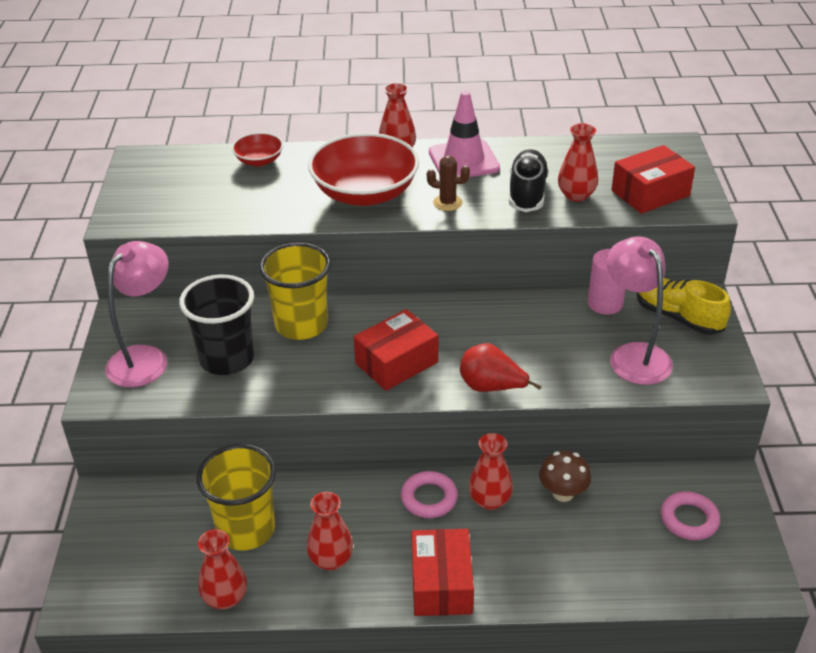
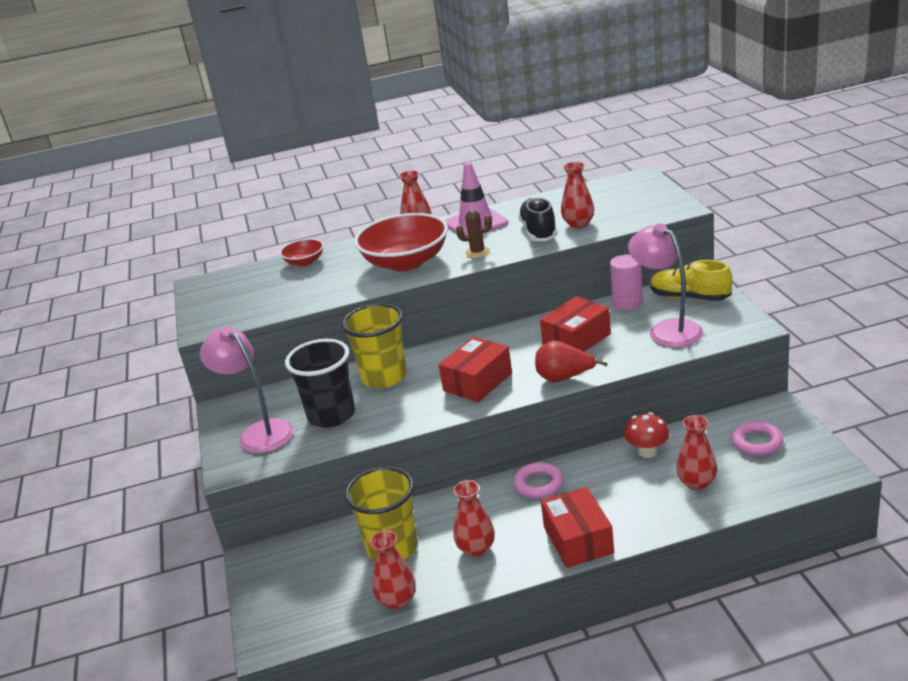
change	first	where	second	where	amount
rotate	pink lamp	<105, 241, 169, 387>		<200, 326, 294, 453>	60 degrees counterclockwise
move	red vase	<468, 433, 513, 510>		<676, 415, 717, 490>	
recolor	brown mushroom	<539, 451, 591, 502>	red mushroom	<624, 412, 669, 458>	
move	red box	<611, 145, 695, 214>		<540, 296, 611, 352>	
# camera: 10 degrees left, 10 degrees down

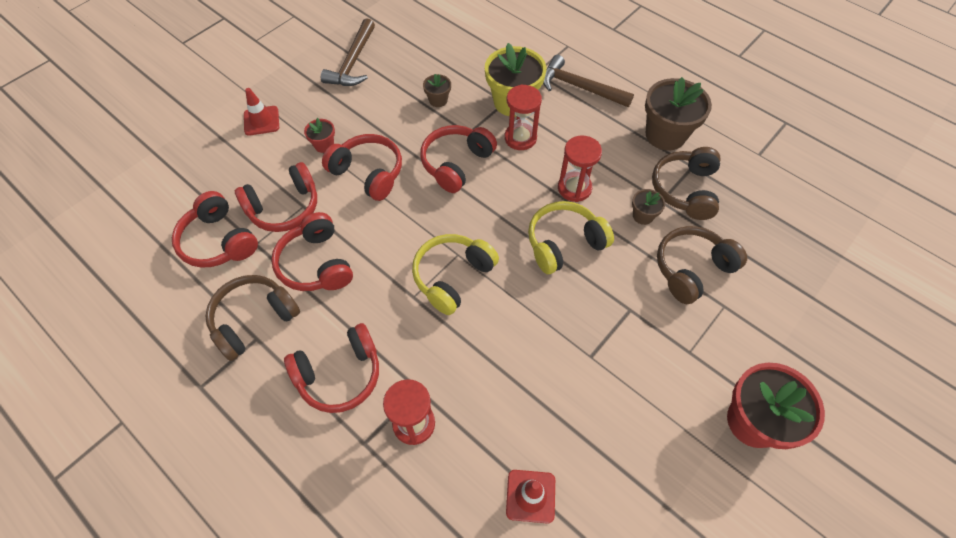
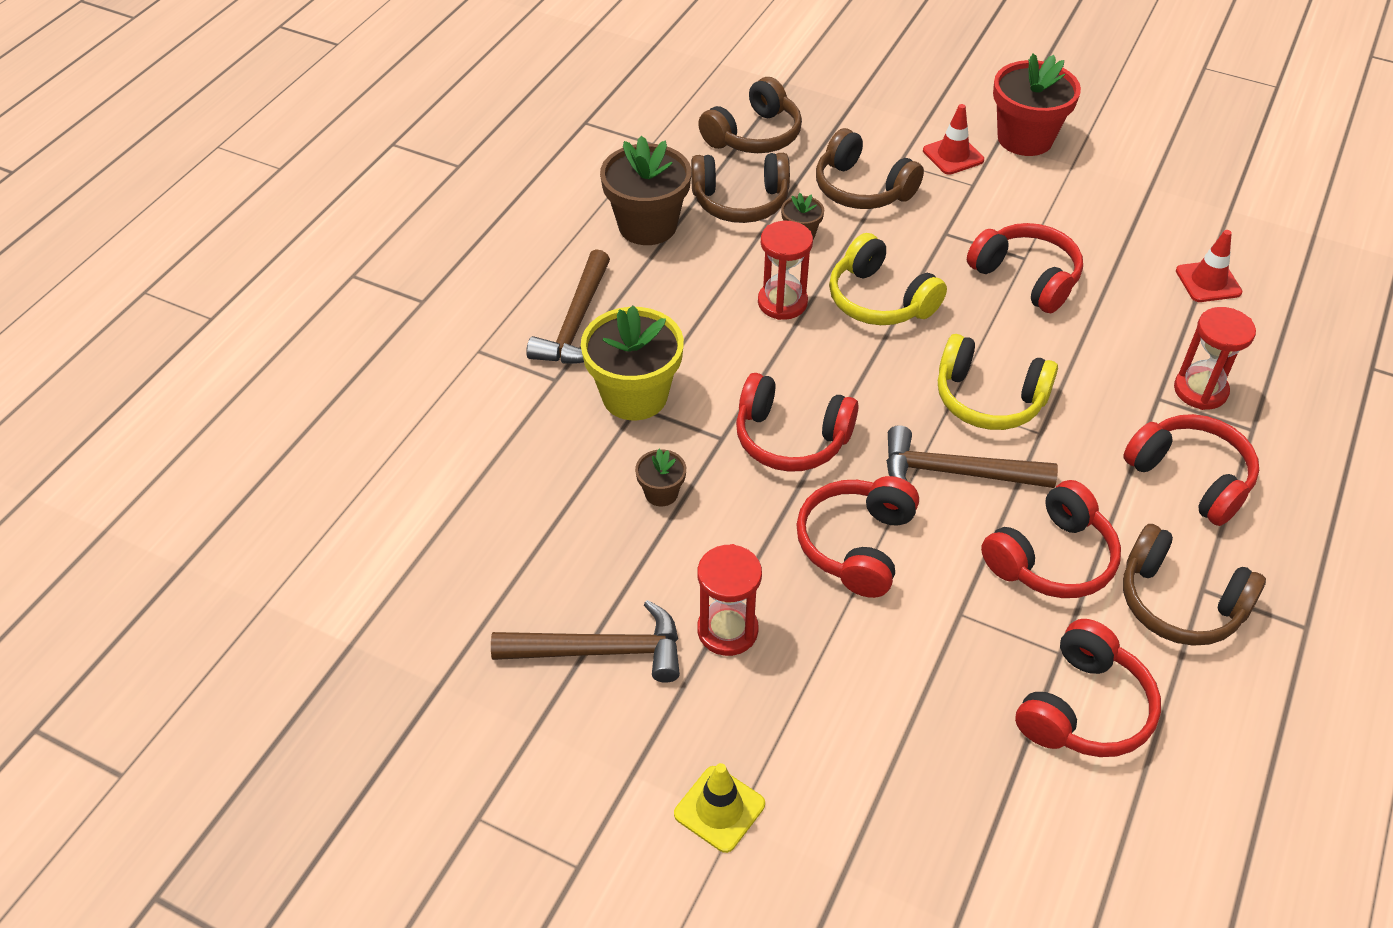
change	first	where	second	where	amount
move	red headphones	<235, 162, 317, 232>		<967, 223, 1083, 313>	
move	red traffic cone	<244, 88, 279, 136>		<923, 104, 984, 175>	
delete	red flower pot	<304, 118, 335, 153>			
move	red hourglass	<504, 84, 542, 150>		<697, 544, 762, 656>	
insert			yellow traffic cone	<674, 763, 765, 853>	
insert			brown headphones	<698, 77, 802, 153>	
insert			brown hammer	<886, 425, 1058, 488>	
# camera: 105 degrees left, 10 degrees down

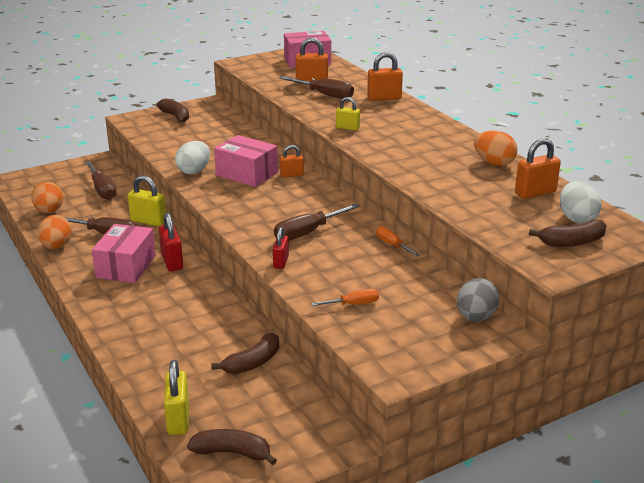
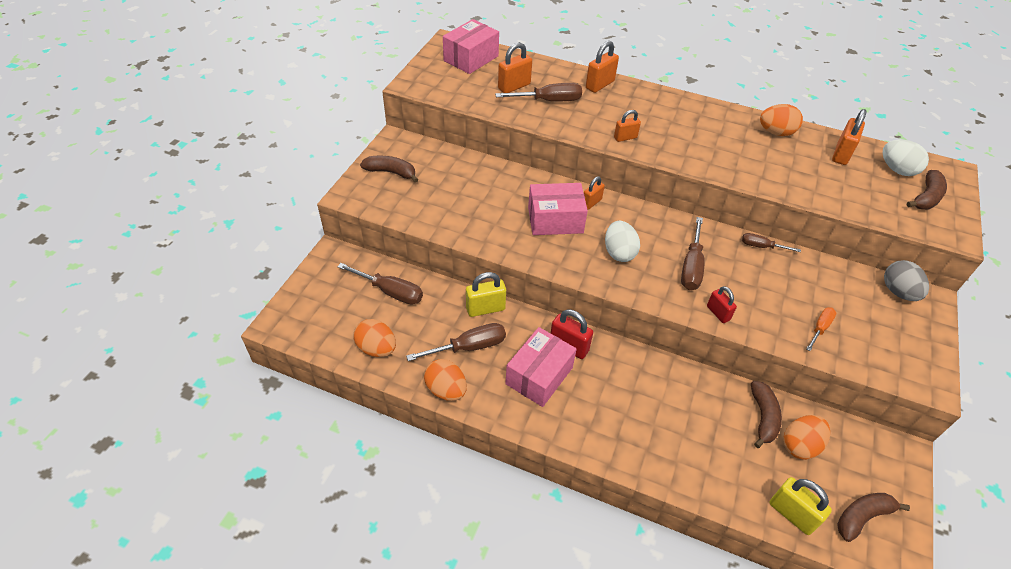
change	first	where	second	where	amount
rotate	pink box	<92, 224, 156, 283>		<505, 327, 577, 407>	60 degrees clockwise
move	white egg	<175, 141, 210, 174>		<605, 221, 640, 262>	
recolor	yellow padlock	<336, 97, 360, 130>	orange padlock	<614, 110, 641, 142>	
recolor	orange screwdriver	<376, 226, 420, 256>	brown screwdriver	<742, 233, 801, 252>	
insert			orange egg	<783, 415, 830, 460>	
# camera: 40 degrees left, 20 degrees up

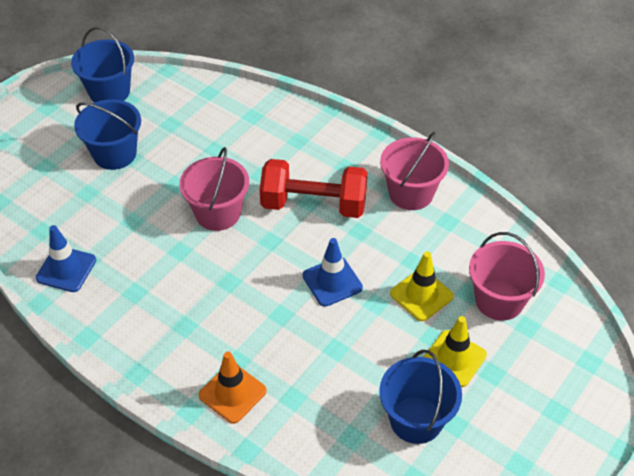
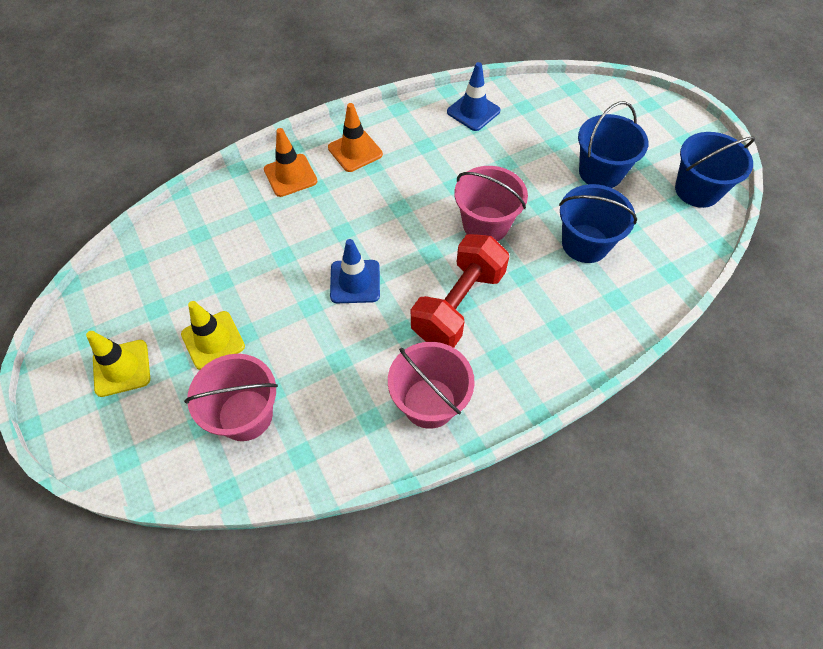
change	first	where	second	where	amount
move	blue bucket	<379, 349, 462, 444>		<559, 184, 637, 263>	
move	yellow traffic cone	<390, 251, 454, 321>		<86, 331, 150, 397>	
insert			orange traffic cone	<328, 103, 383, 172>	
# camera: 115 degrees right, 10 degrees up

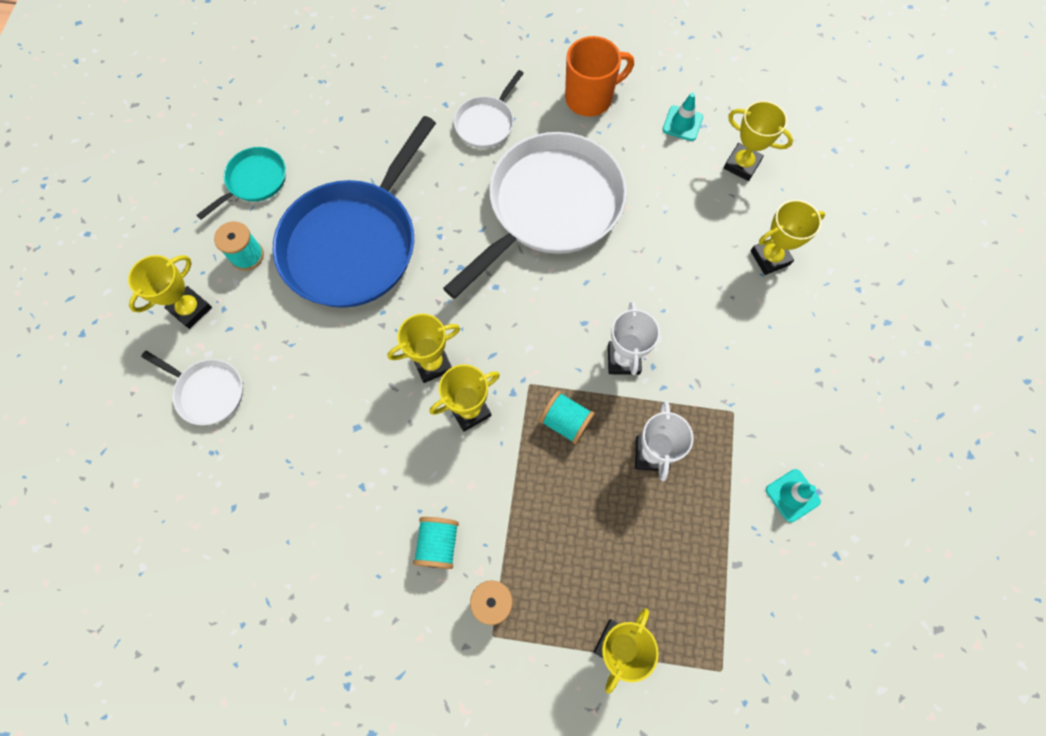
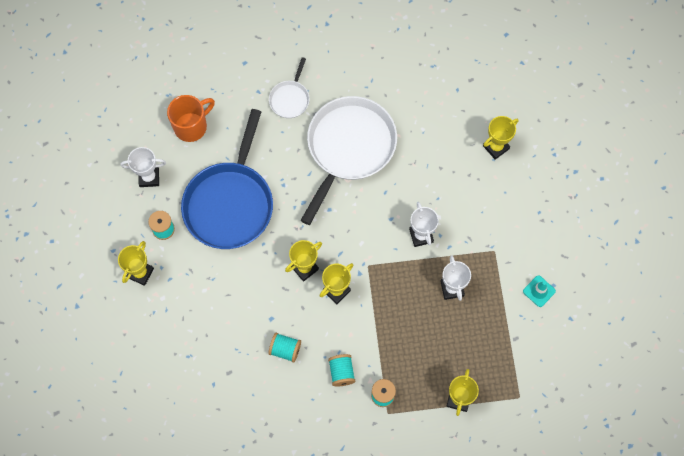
change	first	where	second	where	amount
delete	white pan	<141, 351, 243, 425>			
replace	turquoise pan	<196, 147, 286, 220>	white trophy	<120, 147, 166, 187>	
move	turquoise spool	<539, 391, 595, 444>		<269, 333, 301, 362>	
move	orange mug	<565, 36, 634, 117>		<167, 95, 215, 142>	
delete	turquoise traffic cone	<663, 93, 703, 141>			
delete	yellow trophy	<724, 101, 793, 181>			
# camera: 15 degrees left, 0 degrees up

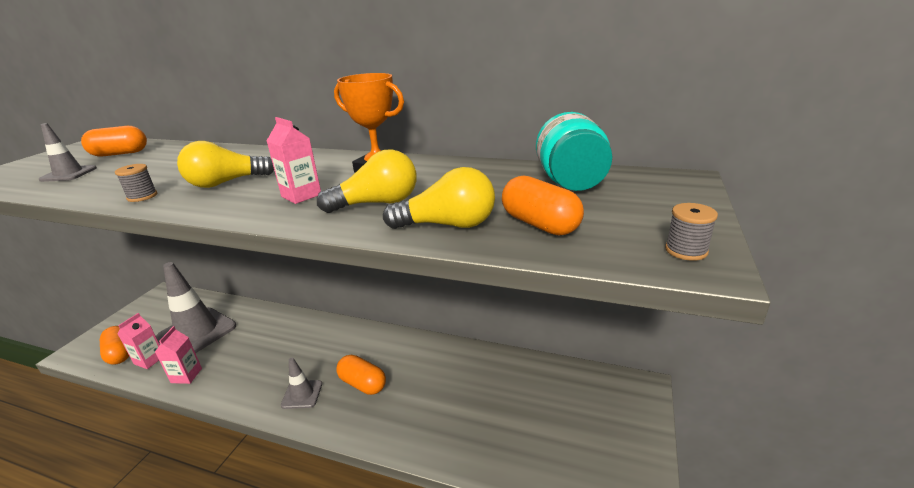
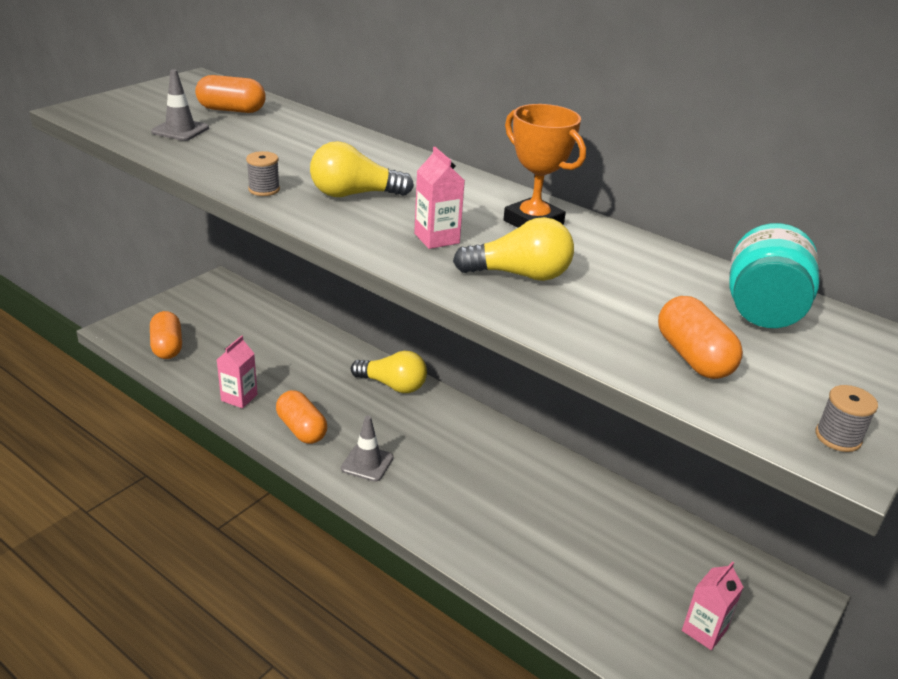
change	first	where	second	where	amount
move	pink carton	<118, 313, 160, 369>		<682, 561, 743, 650>	
delete	grey traffic cone	<156, 262, 236, 353>			
move	orange capsule	<336, 355, 386, 395>		<276, 390, 327, 444>	
move	yellow light bulb	<383, 167, 495, 229>		<351, 351, 427, 393>	
# camera: 15 degrees right, 5 degrees up

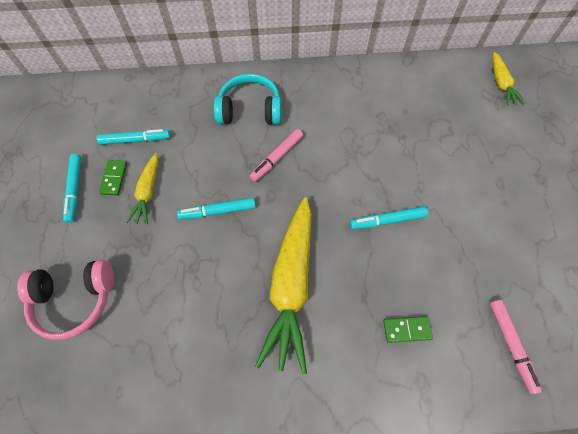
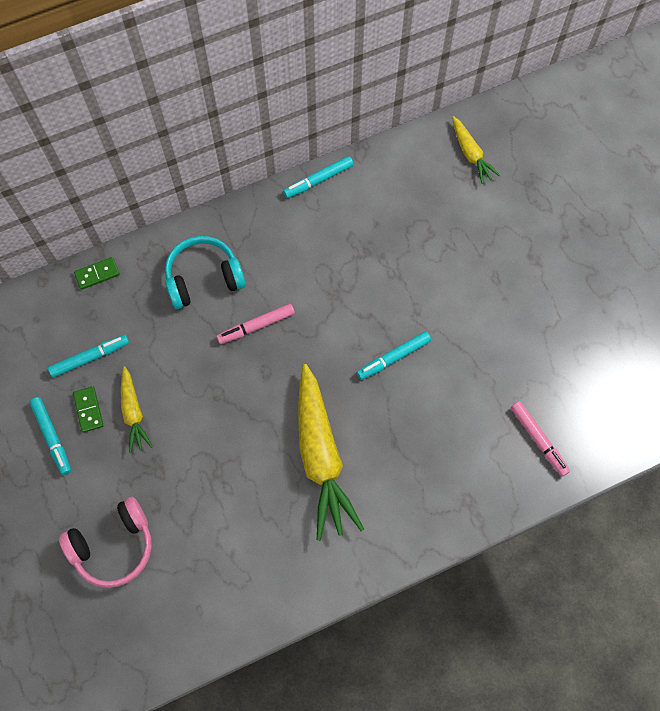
change	first	where	second	where	amount
move	turquoise marker	<177, 197, 256, 220>		<283, 156, 354, 198>	
rotate	pink marker	<250, 129, 303, 182>		<216, 304, 295, 344>	45 degrees clockwise
move	green domino	<383, 316, 433, 343>		<74, 257, 120, 290>	
# camera: 20 degrees left, 5 degrees up

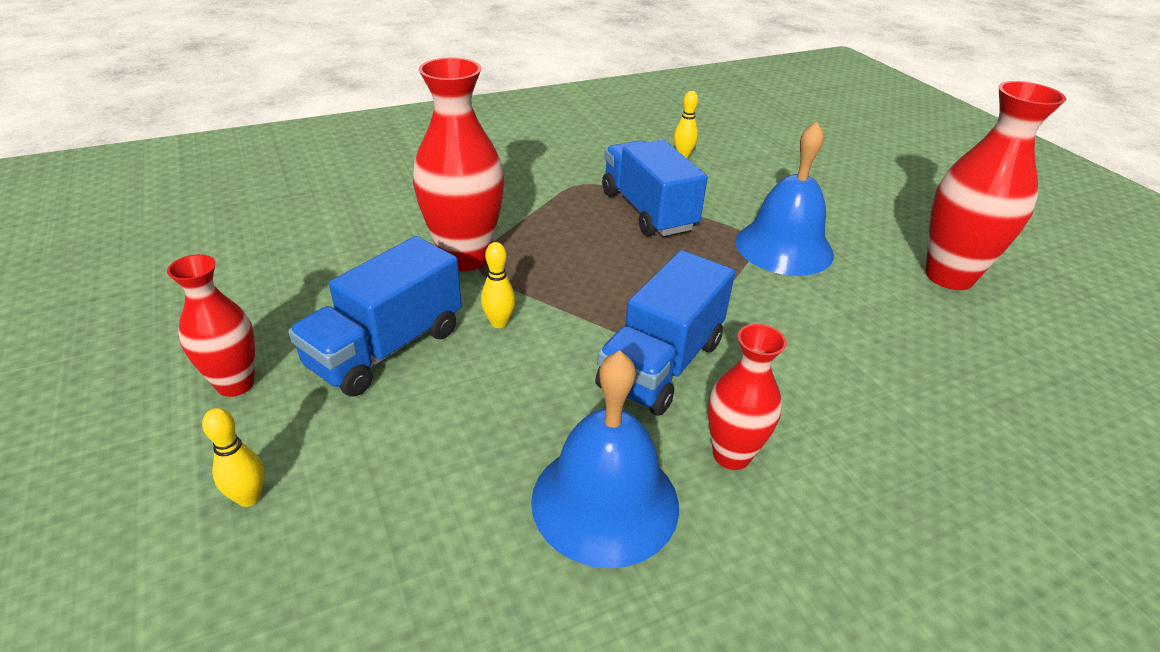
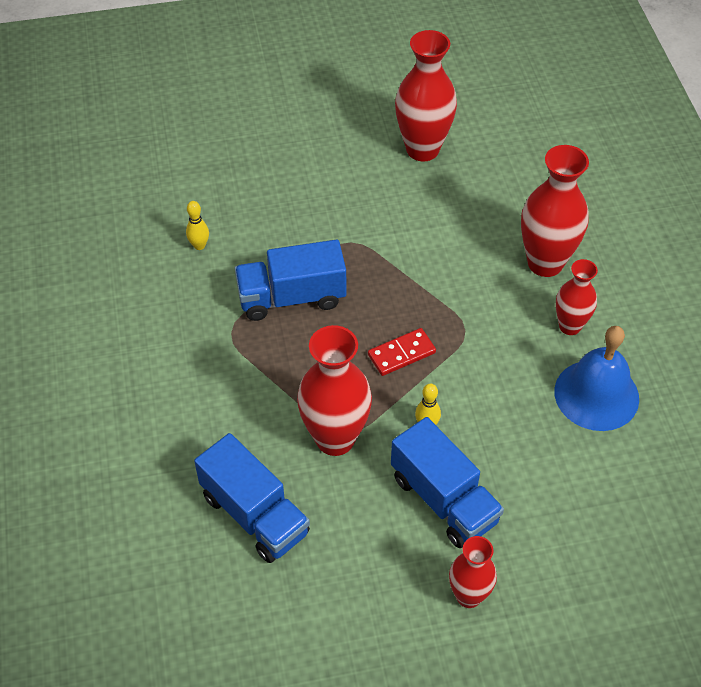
change	first	where	second	where	amount
delete	yellow bowling pin	<202, 408, 264, 507>			
move	blue truck	<595, 250, 735, 416>		<194, 433, 310, 563>	
delete	blue bell	<735, 121, 834, 276>			
insert			red domino	<368, 328, 436, 376>	
insert			red vase	<521, 145, 589, 277>	
# camera: 75 degrees left, 15 degrees up

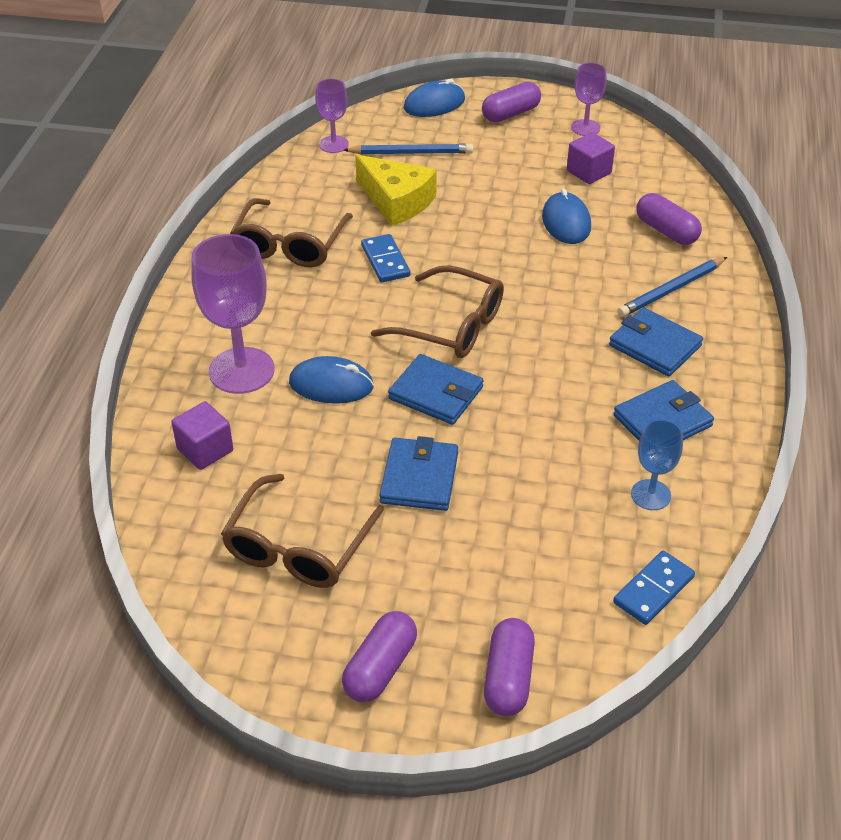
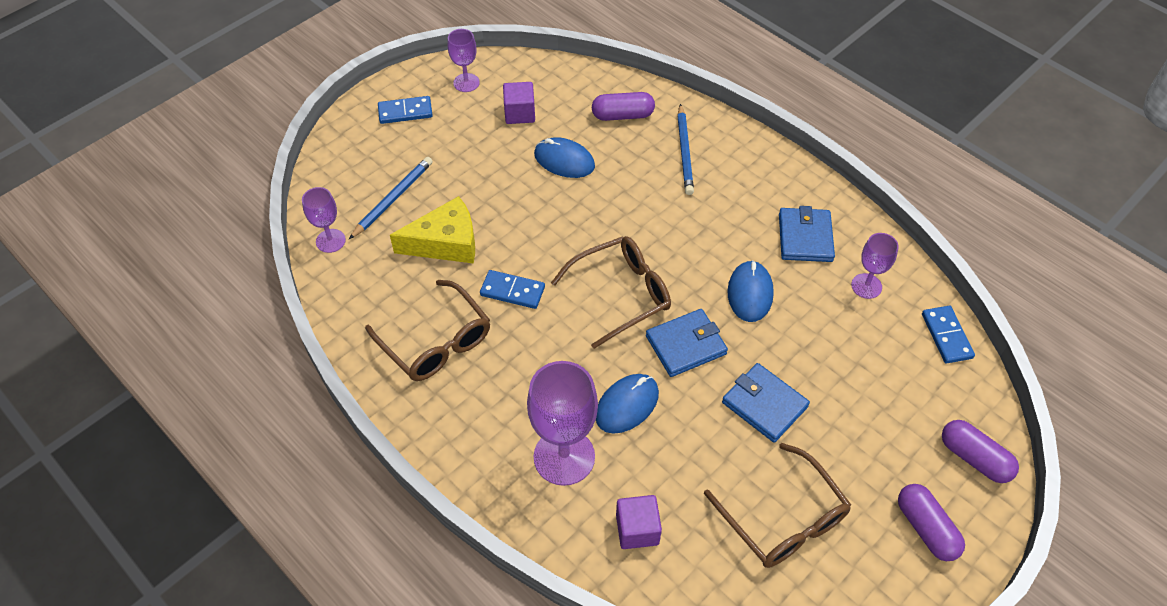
change	first	where	second	where	amount
move	blue mouse	<404, 79, 465, 117>		<727, 260, 774, 322>	
replace	purple capsule	<482, 82, 541, 122>	blue domino	<378, 96, 433, 124>	
delete	blue wallet	<609, 308, 703, 376>			
recolor	blue goblet	<631, 419, 683, 510>	purple goblet	<851, 233, 899, 299>	
# camera: 55 degrees left, 10 degrees up

